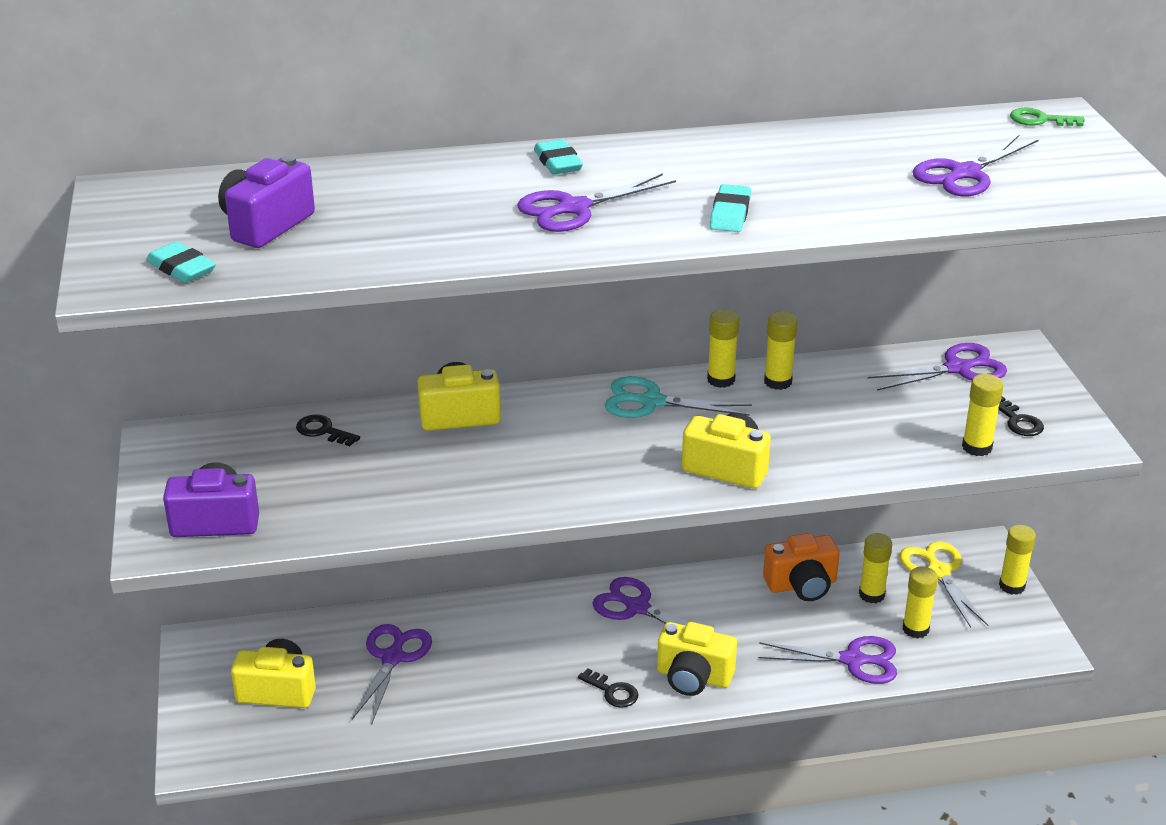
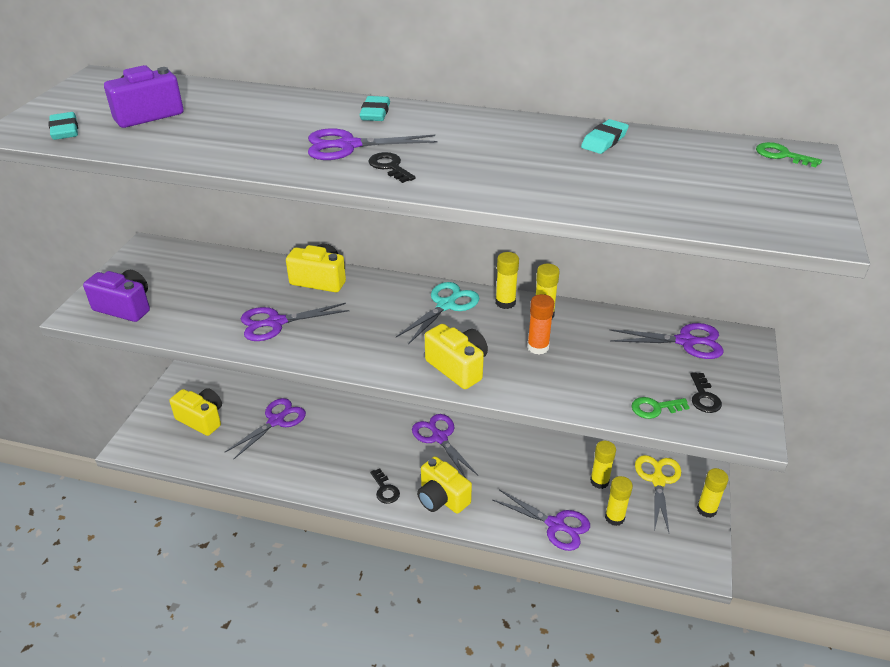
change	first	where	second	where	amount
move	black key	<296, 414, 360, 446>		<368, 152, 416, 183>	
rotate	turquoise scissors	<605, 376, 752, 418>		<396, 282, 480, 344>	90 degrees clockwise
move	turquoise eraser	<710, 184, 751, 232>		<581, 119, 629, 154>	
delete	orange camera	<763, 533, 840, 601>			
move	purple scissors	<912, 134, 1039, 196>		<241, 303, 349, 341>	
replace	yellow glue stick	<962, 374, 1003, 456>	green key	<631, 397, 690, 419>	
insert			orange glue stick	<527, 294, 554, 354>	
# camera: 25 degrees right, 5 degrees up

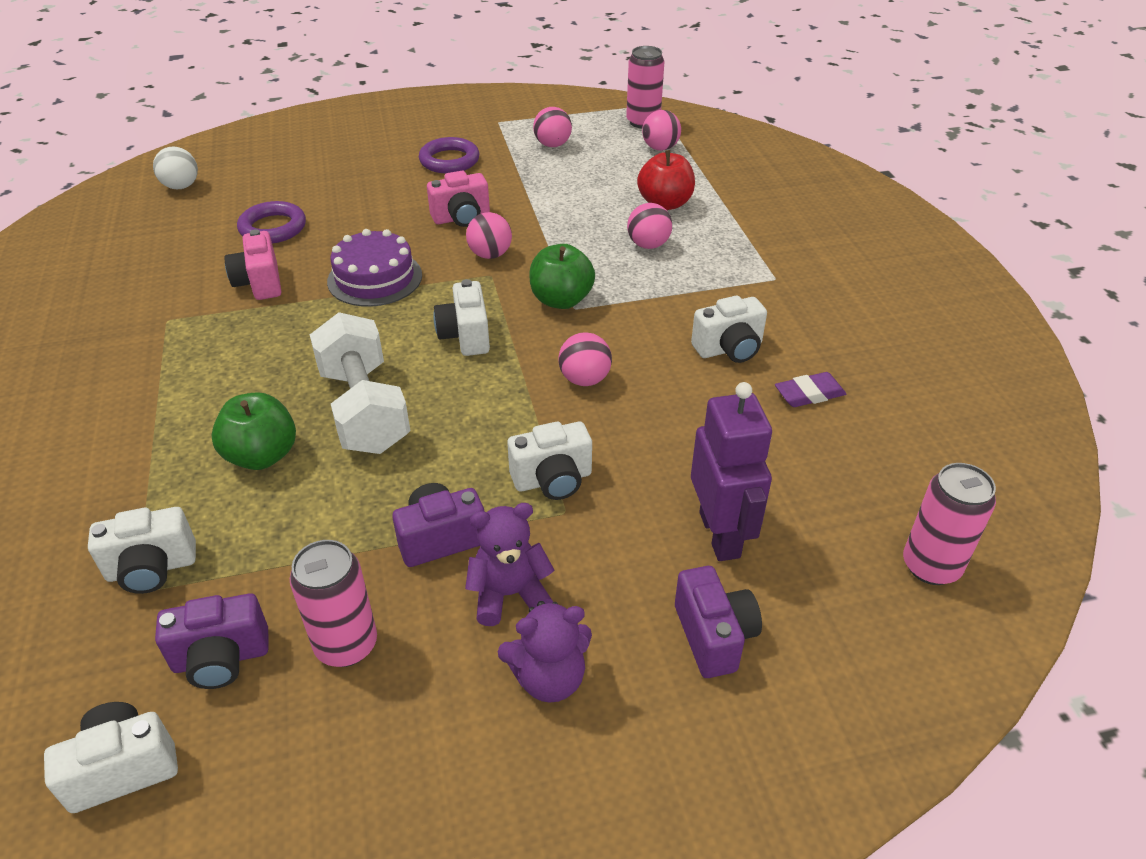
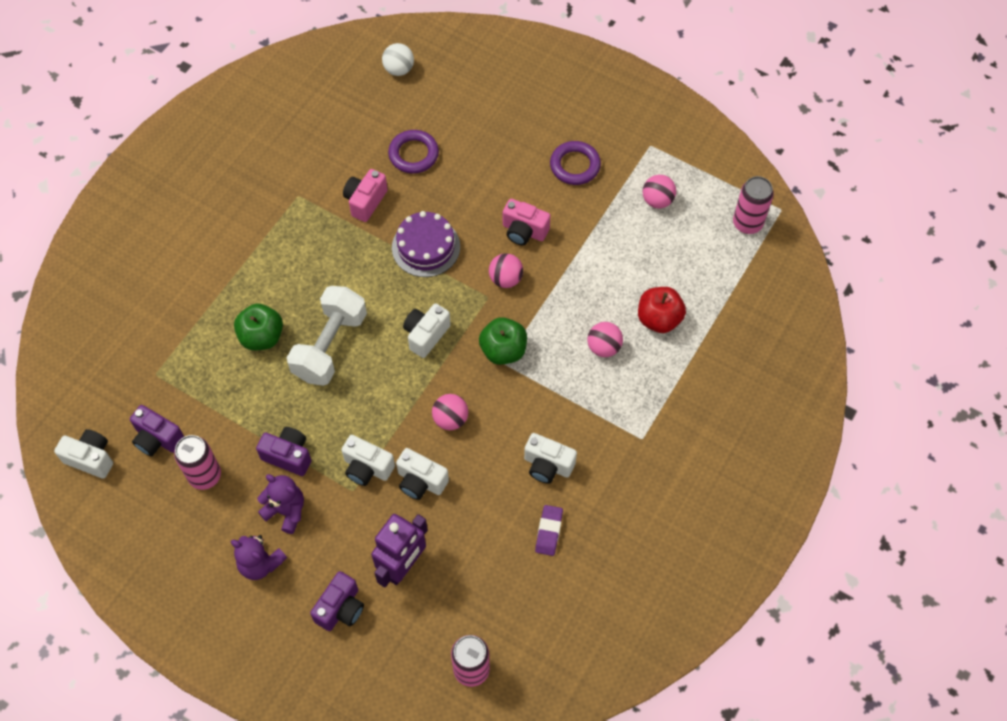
change	first	where	second	where	amount
move	white camera	<88, 507, 196, 594>		<396, 448, 449, 500>	
delete	pink ball	<642, 110, 681, 151>			
rotate	purple eraser	<775, 372, 846, 407>		<535, 505, 563, 556>	75 degrees clockwise
# camera: 45 degrees right, 20 degrees up

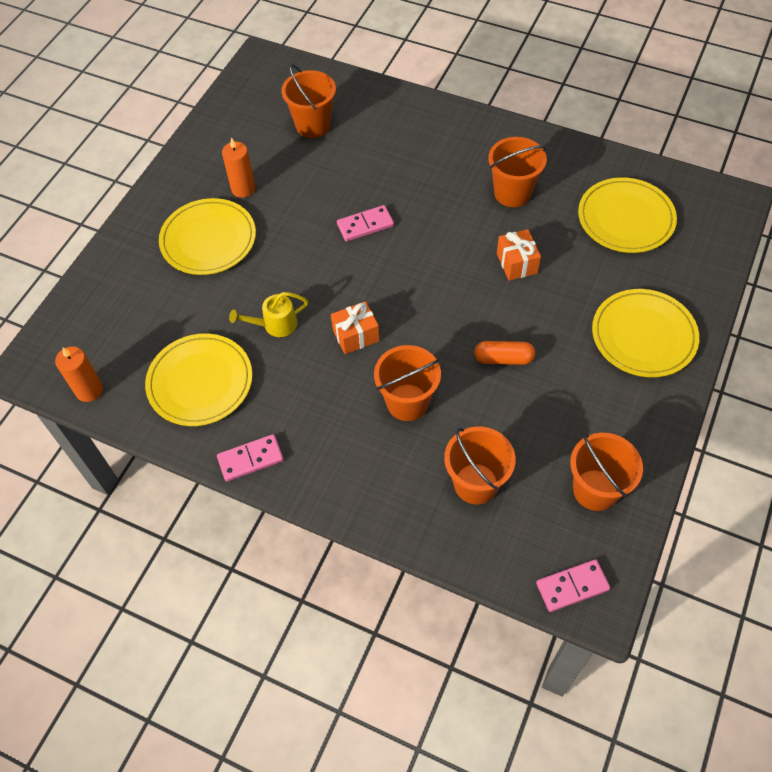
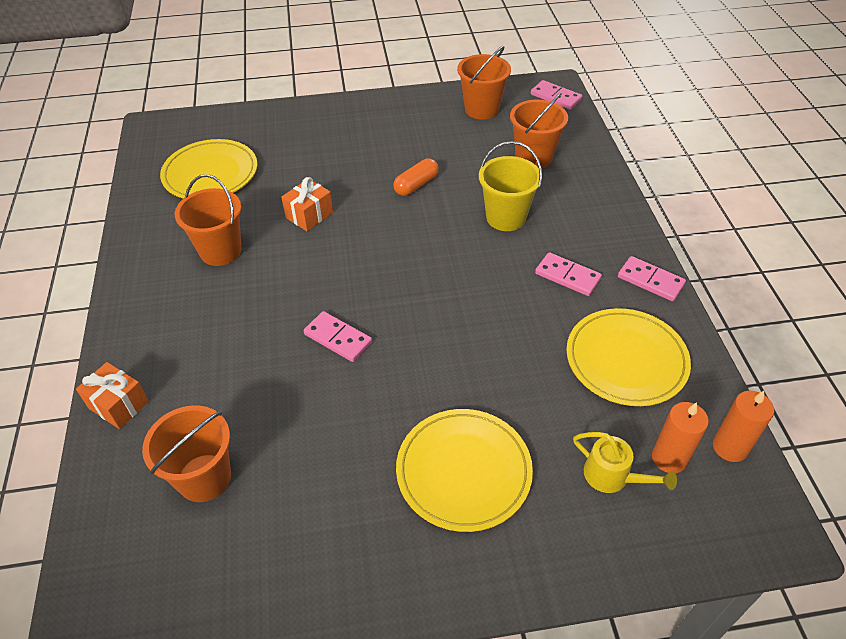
change	first	where	second	where	amount
move	orange candle	<222, 137, 255, 198>		<652, 402, 709, 473>	
move	yellow watering can	<229, 292, 308, 337>		<573, 432, 677, 493>	
move	orange gift	<331, 301, 380, 354>		<76, 362, 149, 429>	
recolor	orange bucket	<374, 345, 441, 421>	yellow bucket	<479, 141, 542, 231>	
rotate	orange capsule	<474, 341, 535, 365>		<393, 158, 439, 196>	75 degrees clockwise
delete	yellow plate	<592, 289, 699, 377>			
insert			pink domino	<535, 252, 602, 296>	
# camera: 125 degrees left, 10 degrees down

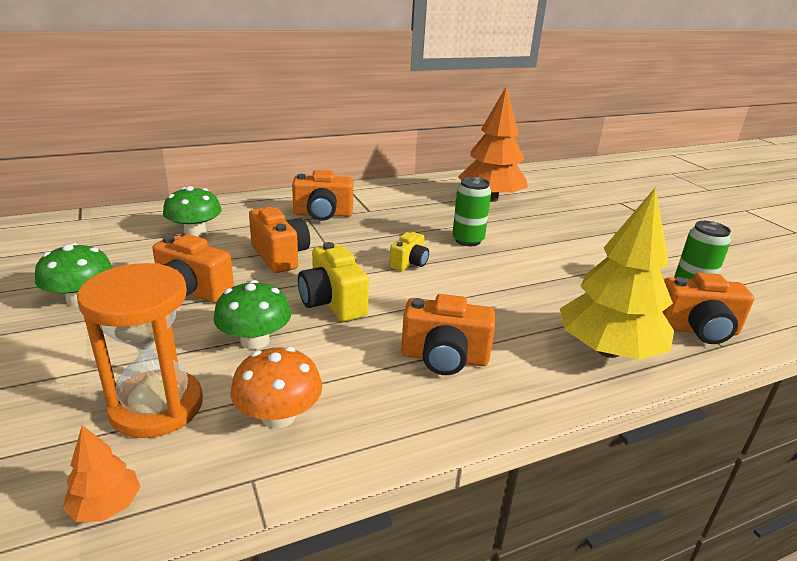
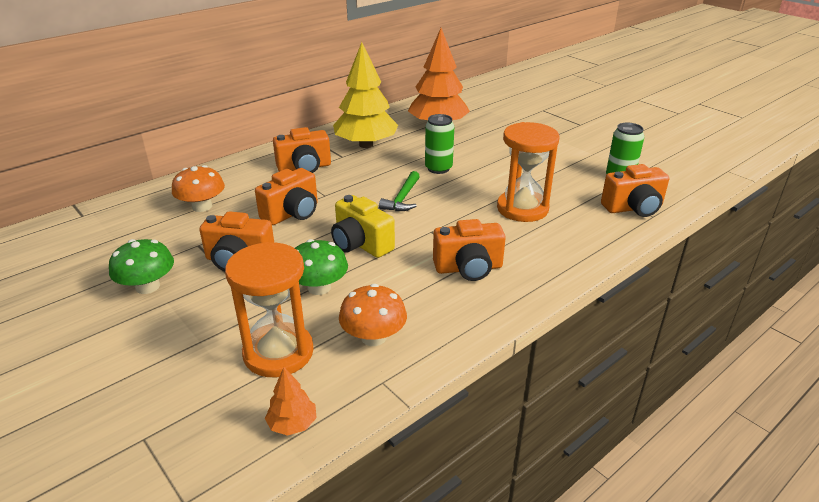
change	first	where	second	where	amount
recolor	green mushroom	<163, 186, 222, 237>	orange mushroom	<172, 165, 225, 212>	
rotate	orange camera	<249, 207, 310, 273>		<255, 168, 318, 225>	90 degrees clockwise
replace	yellow camera	<389, 232, 429, 271>	green hammer	<379, 171, 420, 211>	
move	yellow tree	<560, 187, 674, 360>		<333, 42, 398, 148>	
insert			orange hourglass	<497, 122, 559, 222>	
# camera: 15 degrees left, 5 degrees up

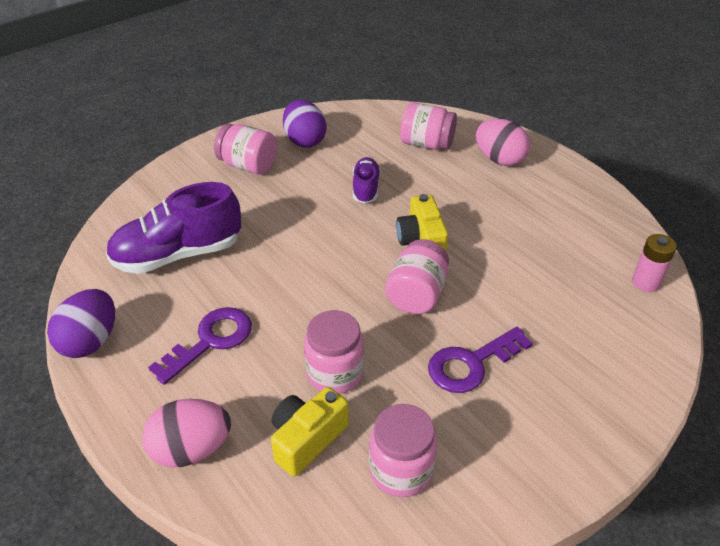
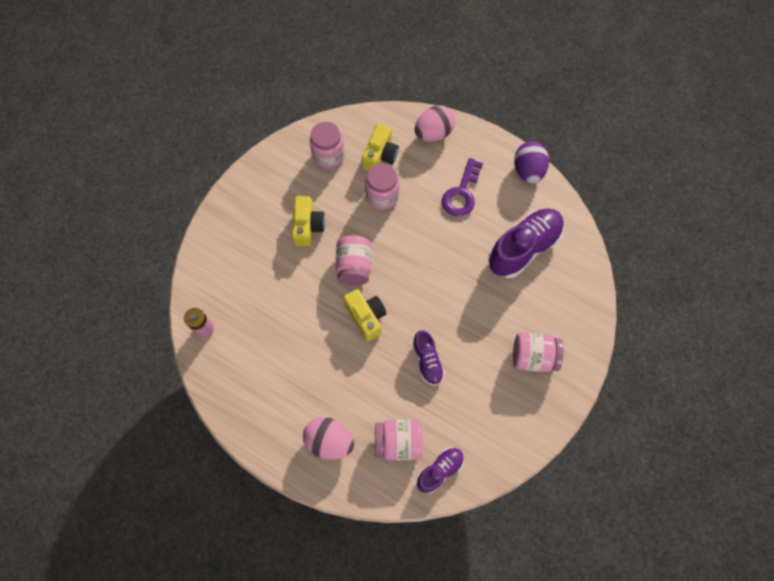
change	first	where	second	where	amount
delete	purple egg	<283, 100, 326, 148>			
replace	purple key	<428, 327, 533, 393>	yellow camera	<292, 196, 325, 246>	
insert			purple shoe	<417, 447, 464, 493>	
# camera: 160 degrees right, 25 degrees up

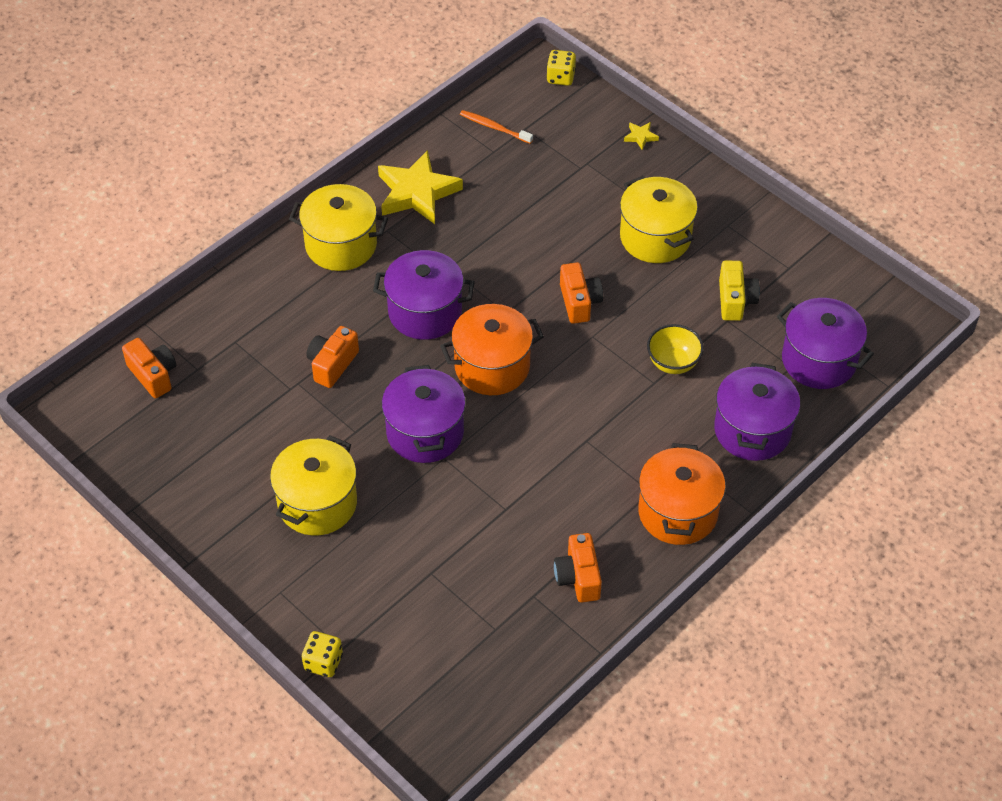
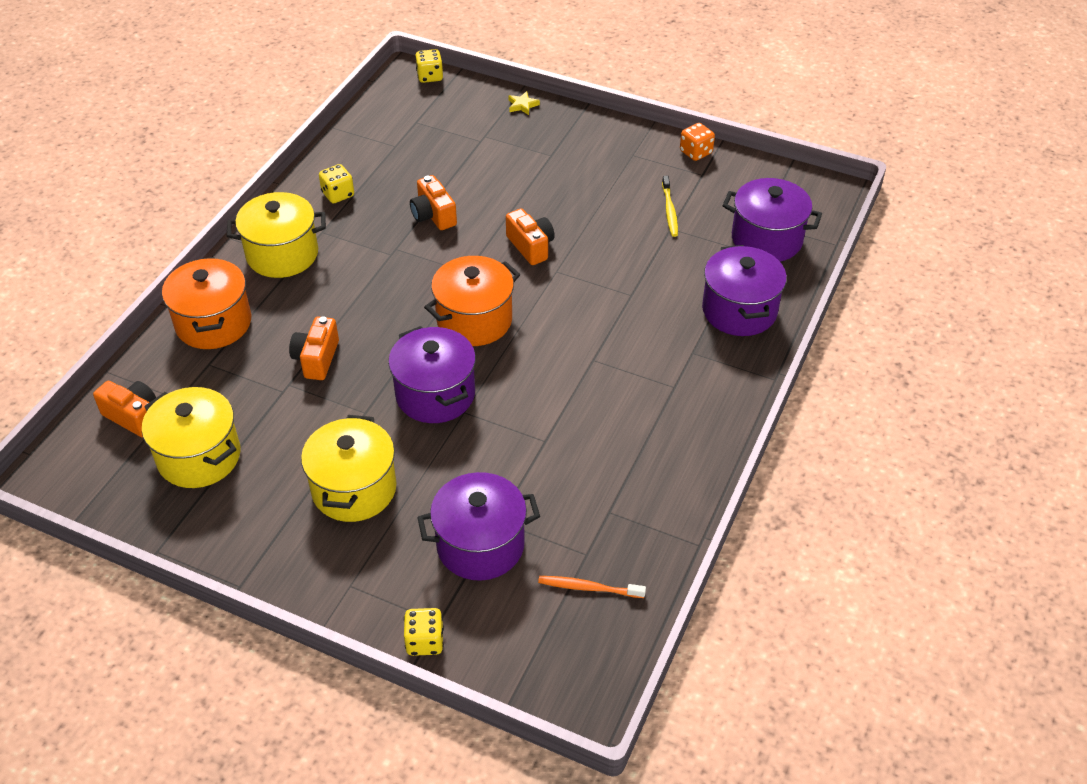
change	first	where	second	where	amount
move	purple pot	<373, 250, 475, 340>		<417, 472, 540, 581>	
replace	yellow star	<378, 150, 463, 224>	yellow dice	<319, 164, 354, 203>	
move	orange toothbrush	<460, 110, 533, 144>		<538, 576, 646, 598>	
move	orange camera	<554, 533, 602, 602>		<410, 175, 457, 230>	
move	yellow pot	<620, 176, 698, 263>		<142, 387, 240, 488>	
move	orange pot	<638, 443, 726, 545>		<162, 257, 251, 349>	
delete	yellow bowl	<647, 324, 704, 374>			
replace	yellow camera	<719, 261, 760, 321>	yellow toothbrush	<662, 176, 678, 237>	
insert			orange dice	<680, 123, 715, 161>	
# camera: 20 degrees left, 5 degrees down

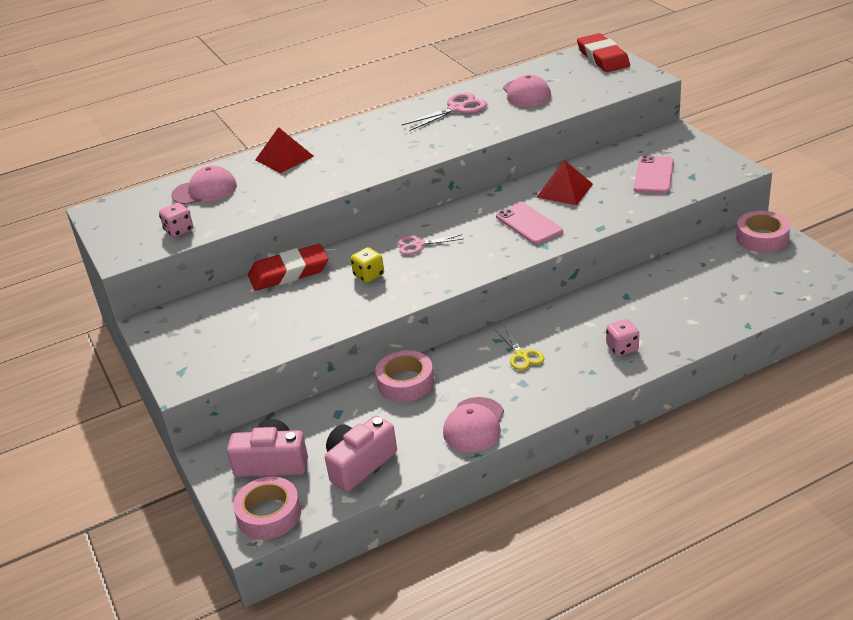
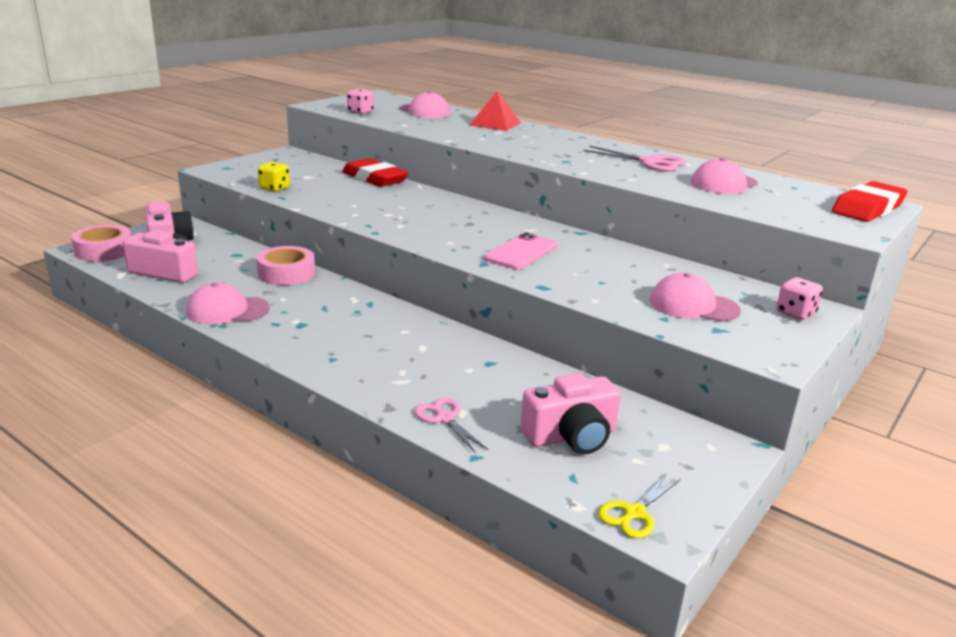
change	first	where	second	where	amount
move	yellow dice	<351, 247, 384, 283>		<258, 162, 290, 192>	
move	pink scissors	<397, 234, 463, 255>		<414, 398, 489, 454>	
move	yellow scissors	<495, 326, 544, 370>		<598, 474, 681, 538>	
delete	red pyramid	<536, 160, 593, 205>			
move	pink dice	<606, 319, 639, 356>		<776, 277, 823, 320>	
replace	pink phone	<634, 155, 674, 194>	pink cap	<650, 273, 741, 322>	
delete	pink tape	<736, 211, 790, 252>			
insert			pink camera	<520, 373, 621, 454>	
# camera: 60 degrees right, 10 degrees down

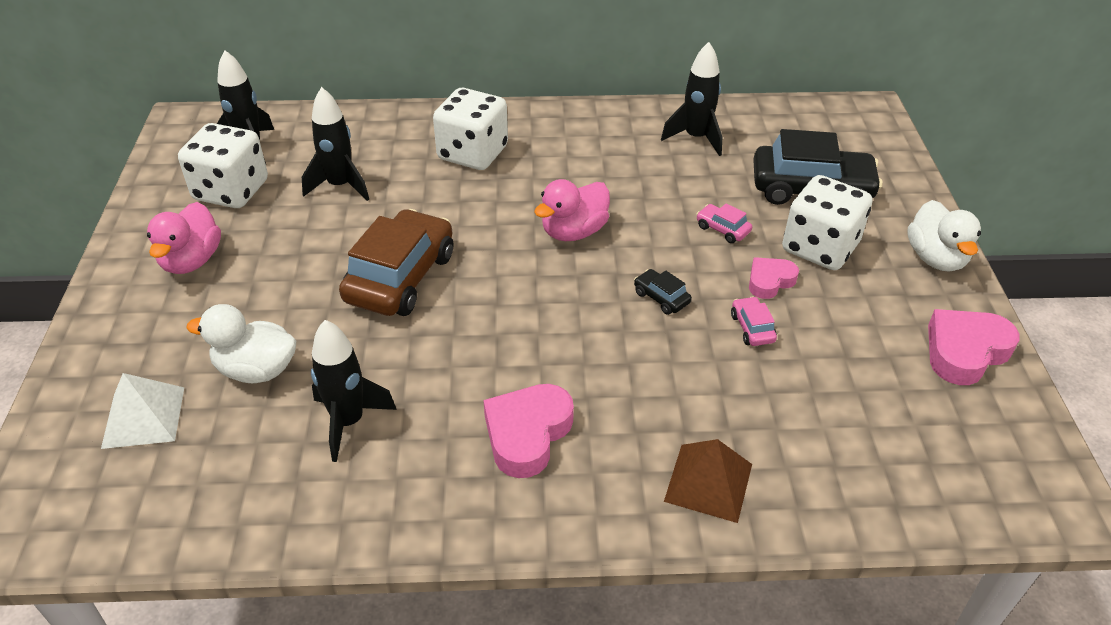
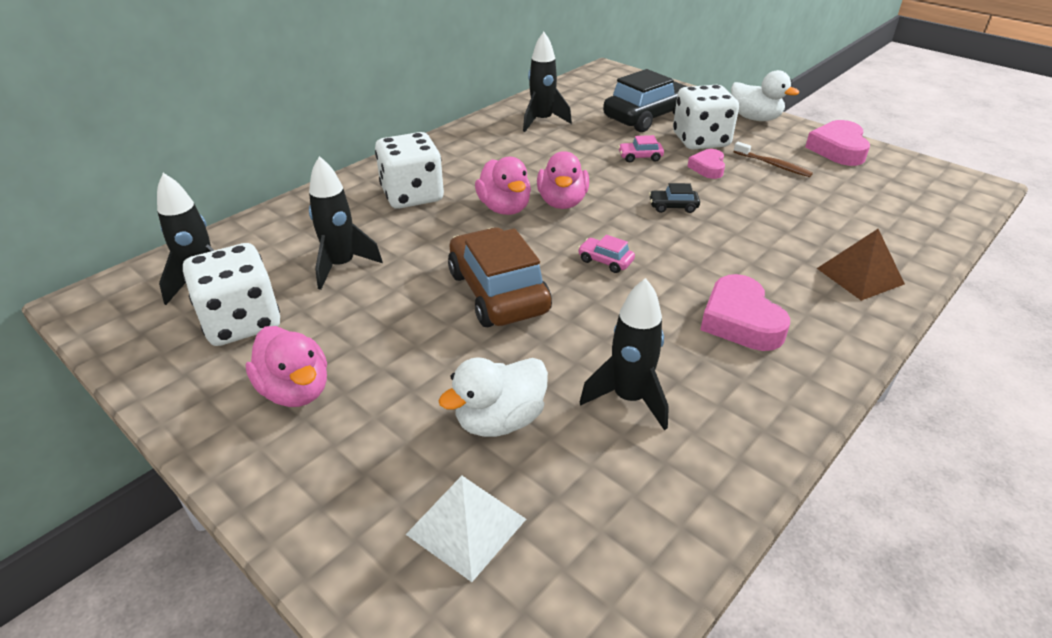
change	first	where	second	where	amount
move	pink car	<731, 296, 777, 346>		<578, 235, 635, 273>	
insert			pink duck	<475, 157, 531, 215>	
insert			brown toothbrush	<733, 142, 813, 177>	
# camera: 45 degrees left, 5 degrees down

